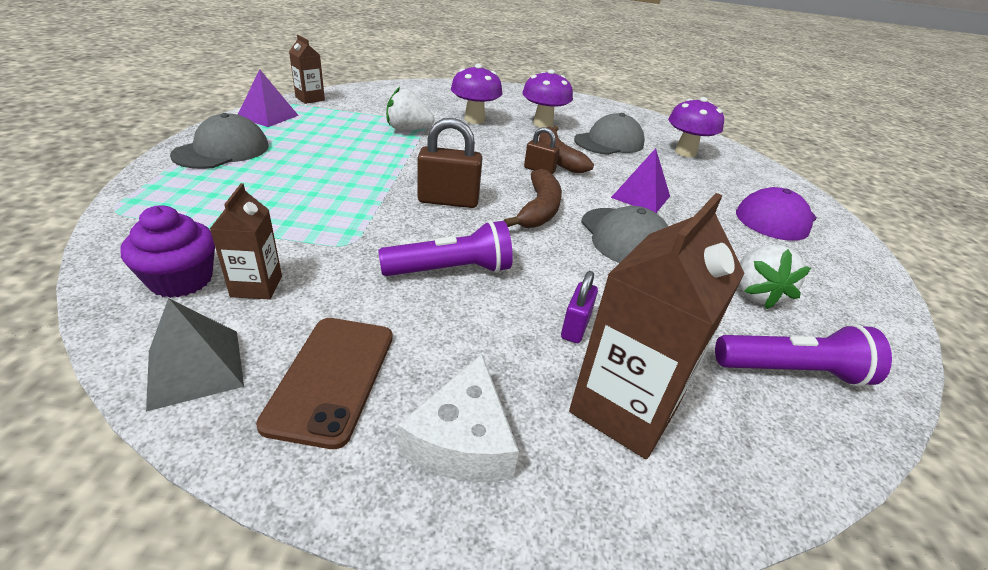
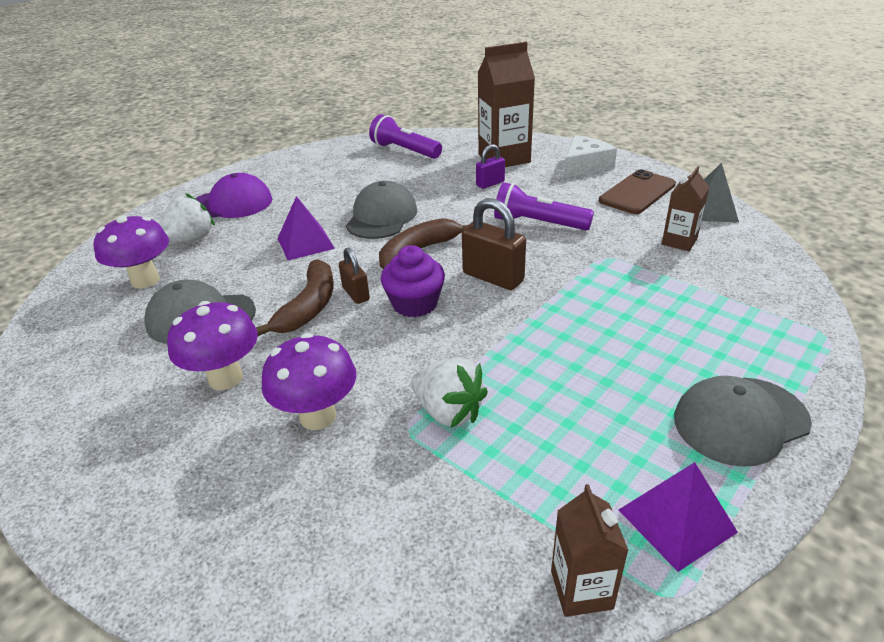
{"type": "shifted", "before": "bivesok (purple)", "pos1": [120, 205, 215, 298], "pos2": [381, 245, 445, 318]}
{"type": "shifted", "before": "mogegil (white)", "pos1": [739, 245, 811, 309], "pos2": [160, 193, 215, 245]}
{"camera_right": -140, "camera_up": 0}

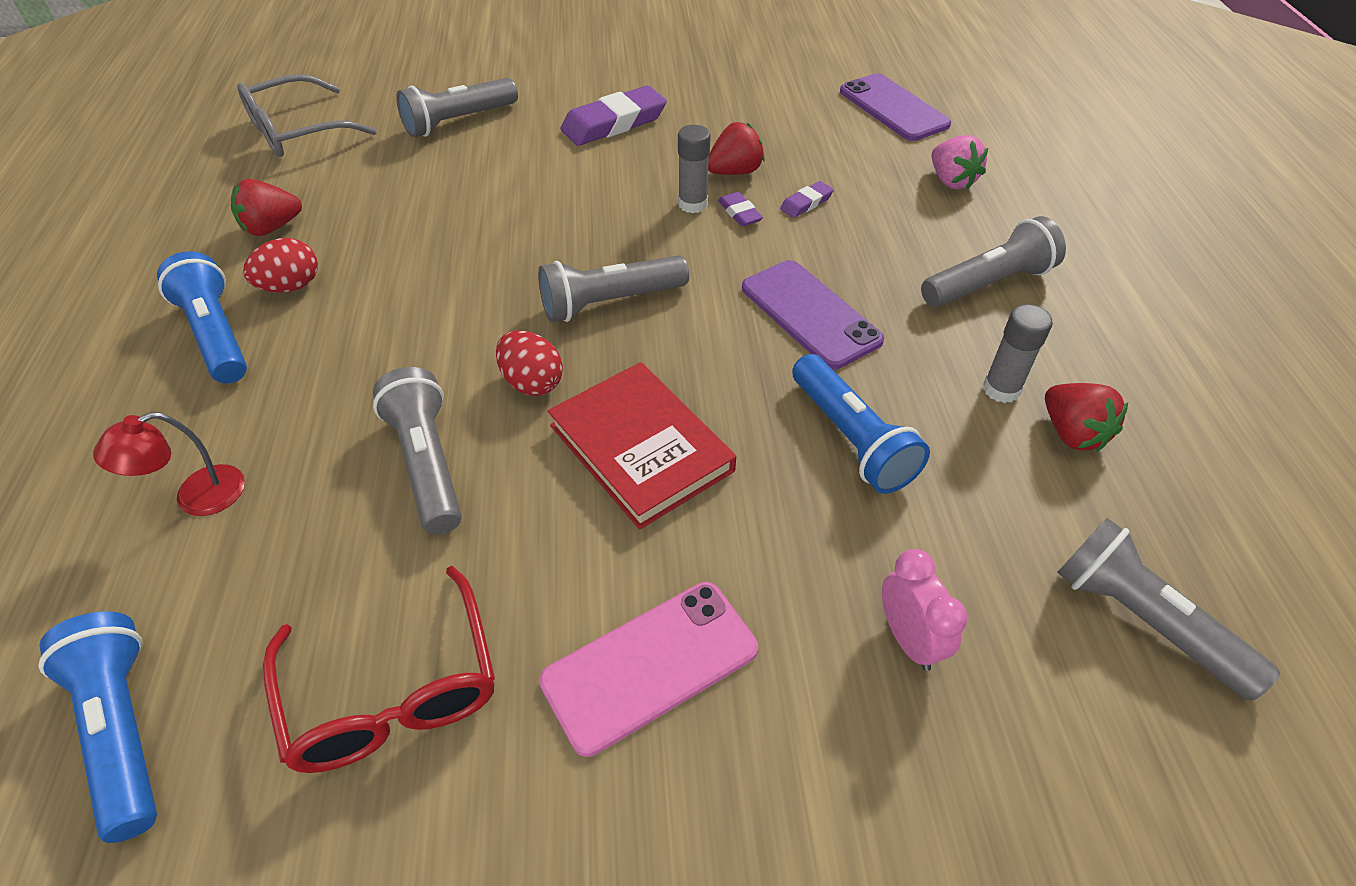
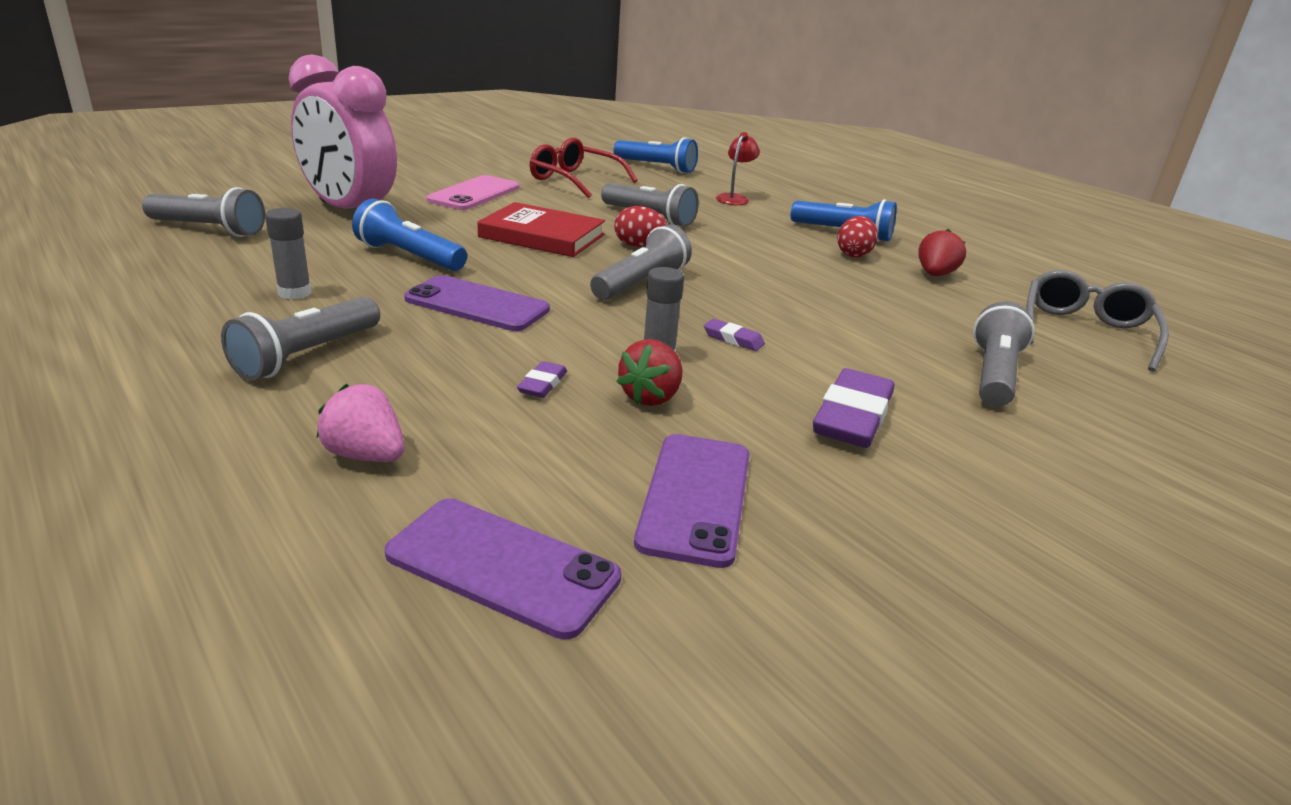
{"type": "shifted", "before": "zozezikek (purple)", "pos1": [718, 192, 763, 227], "pos2": [704, 319, 765, 351]}
{"type": "gone", "before": "mogegil (red)", "pos1": [1045, 383, 1128, 451]}
{"type": "scaled", "before": "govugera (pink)", "pos1": [882, 549, 967, 671], "pos2": [289, 55, 397, 209], "scale": 2.36}
{"type": "new", "after": "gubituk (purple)", "pos2": [634, 434, 750, 568]}
{"camera_right": 145, "camera_up": -20}

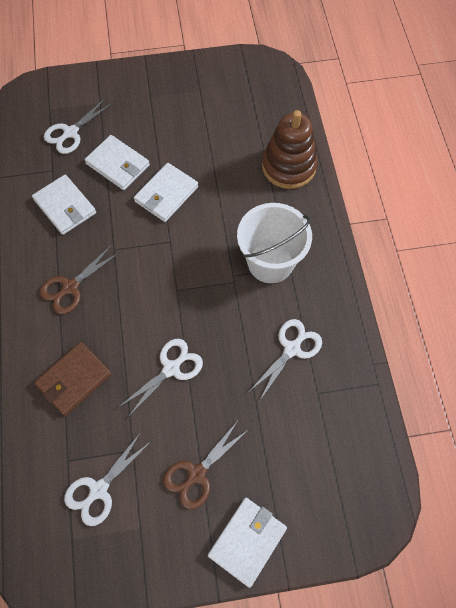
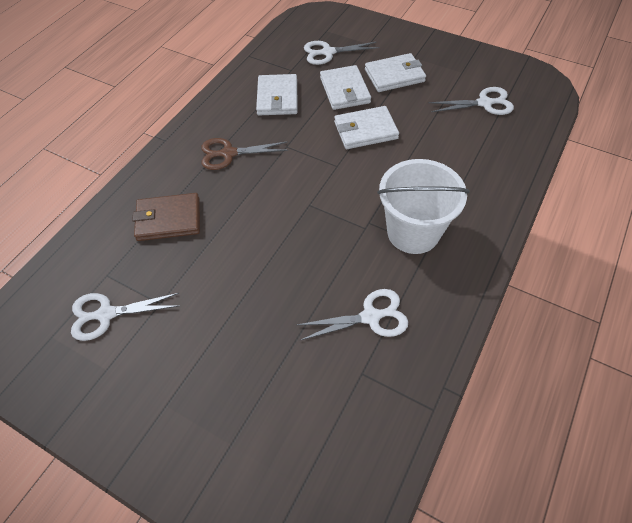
{"type": "gone", "before": "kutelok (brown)", "pos1": [262, 110, 318, 189]}
{"type": "shifted", "before": "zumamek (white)", "pos1": [119, 339, 203, 417], "pos2": [428, 87, 514, 115]}
{"type": "gone", "before": "zumamek (brown)", "pos1": [163, 421, 248, 510]}
{"type": "shifted", "before": "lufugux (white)", "pos1": [208, 498, 287, 588], "pos2": [365, 53, 426, 92]}
{"camera_right": 40, "camera_up": -10}

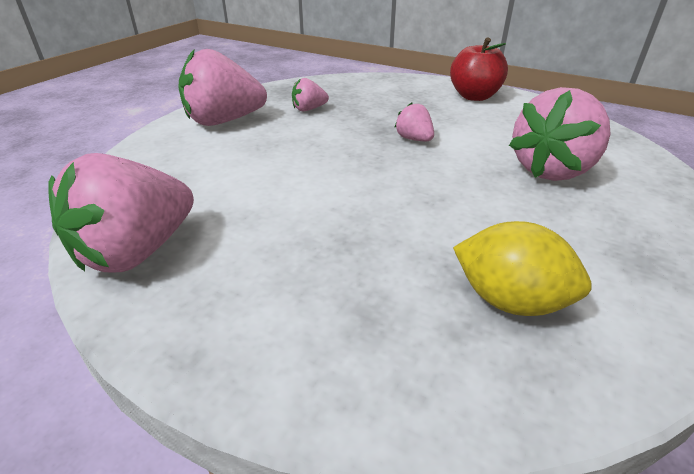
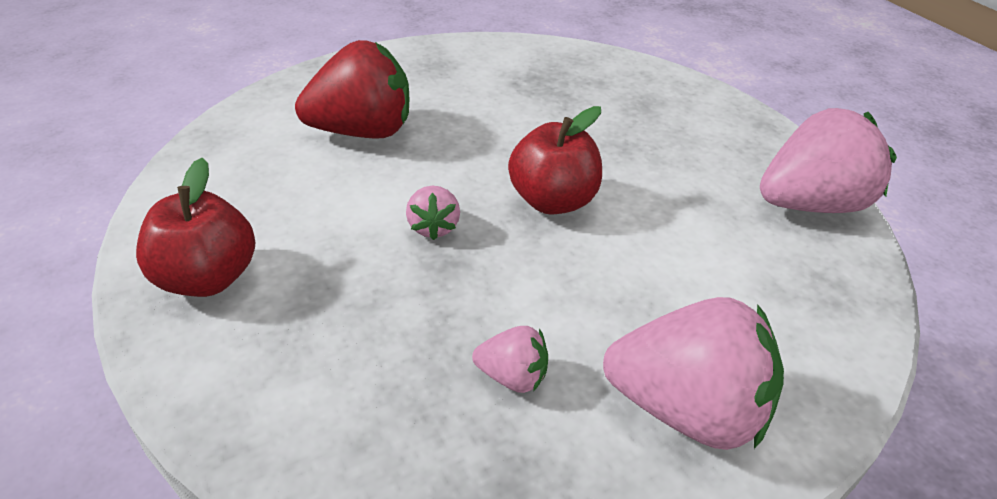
{"type": "repainted", "before": "mogegil (pink)", "after": "mogegil (red)", "pos1": [509, 87, 611, 181], "pos2": [295, 40, 409, 139]}
{"type": "gone", "before": "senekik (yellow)", "pos1": [453, 221, 592, 316]}
{"type": "new", "after": "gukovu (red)", "pos2": [508, 106, 602, 215]}
{"camera_right": -150, "camera_up": 5}

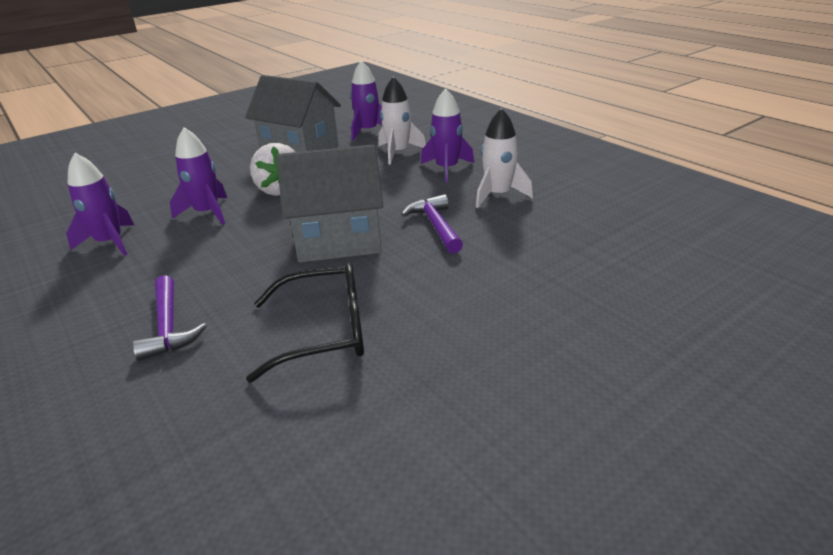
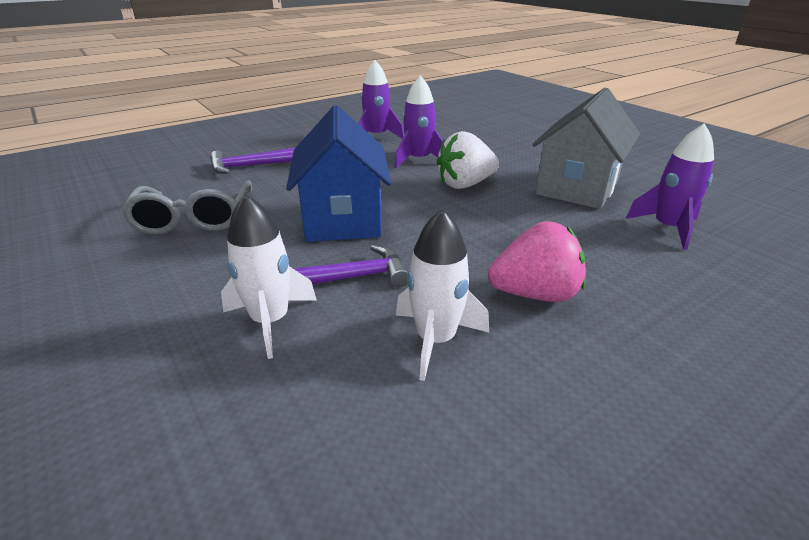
{"type": "shifted", "before": "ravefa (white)", "pos1": [379, 77, 426, 165], "pos2": [221, 194, 317, 359]}
{"type": "swapped", "before": "ravefa (purple)", "after": "mogegil (pink)", "pos1": [421, 88, 474, 183], "pos2": [488, 221, 586, 302]}
{"type": "repainted", "before": "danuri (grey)", "after": "danuri (blue)", "pos1": [277, 144, 383, 263], "pos2": [286, 106, 391, 242]}
{"type": "repainted", "before": "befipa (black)", "after": "befipa (grey)", "pos1": [246, 262, 364, 382], "pos2": [121, 181, 252, 235]}
{"camera_right": 90, "camera_up": 0}

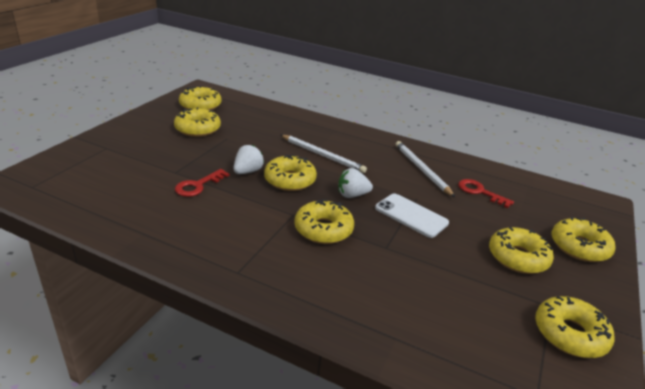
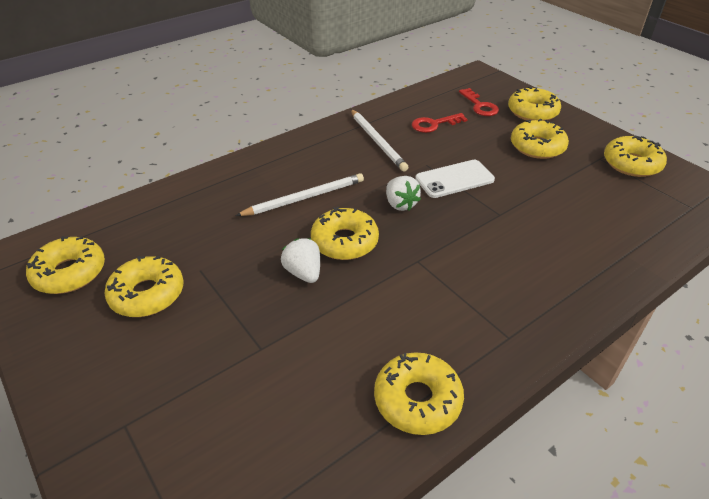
{"type": "rotated", "before": "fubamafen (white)", "pos1": [395, 141, 455, 197], "pos2": [351, 109, 409, 171], "turn": -120}
{"type": "rotated", "before": "mogegil (white)", "pos1": [339, 168, 373, 198], "pos2": [386, 176, 421, 211], "turn": -45}
{"type": "shifted", "before": "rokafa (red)", "pos1": [175, 169, 230, 197], "pos2": [459, 88, 499, 116]}
{"type": "shifted", "before": "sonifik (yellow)", "pos1": [294, 199, 354, 244], "pos2": [374, 352, 464, 435]}
{"camera_right": -60, "camera_up": 10}

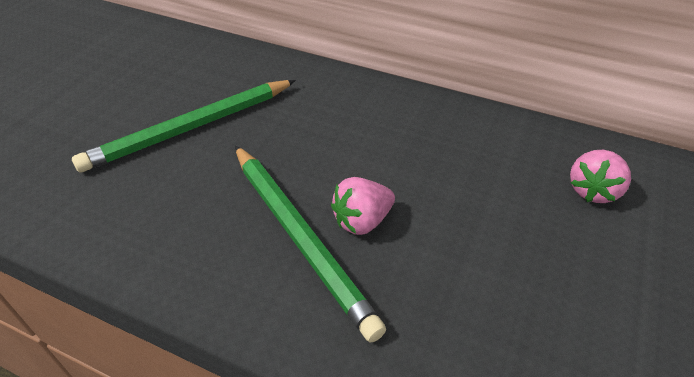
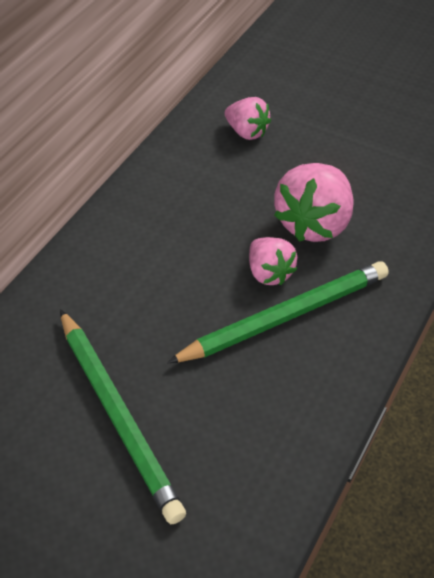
{"type": "new", "after": "mogegil (pink)", "pos2": [274, 163, 354, 242]}
{"camera_right": -85, "camera_up": 5}

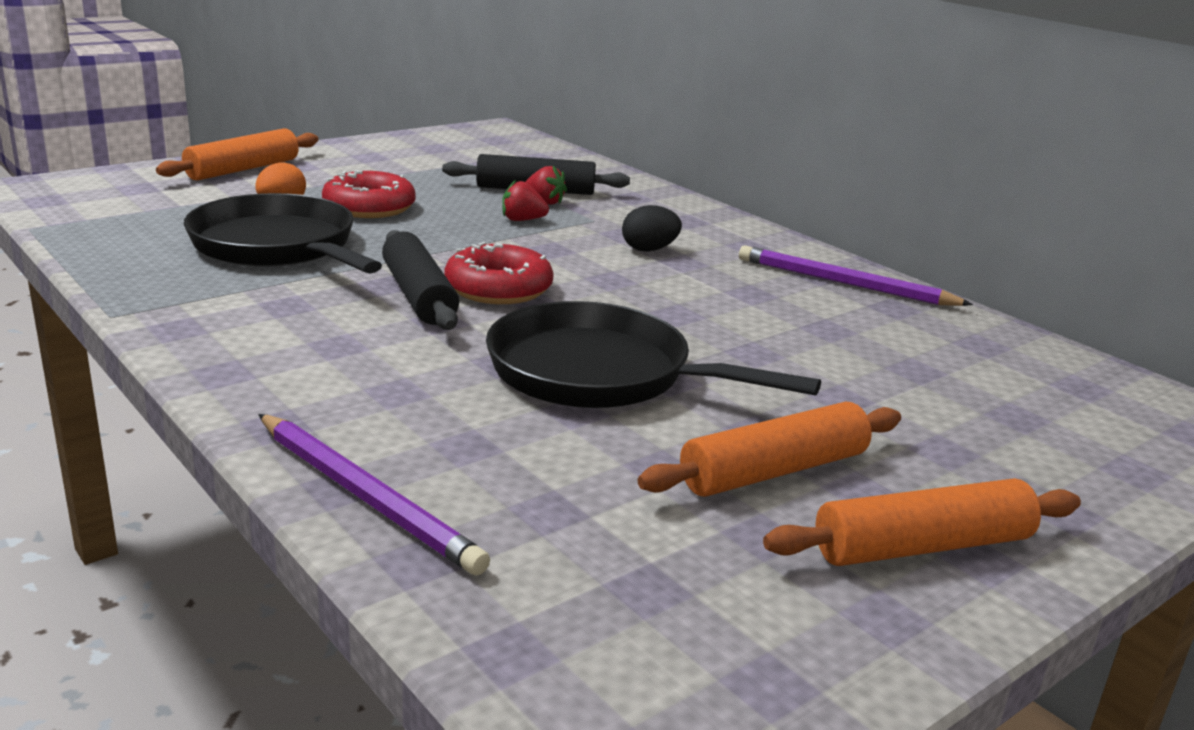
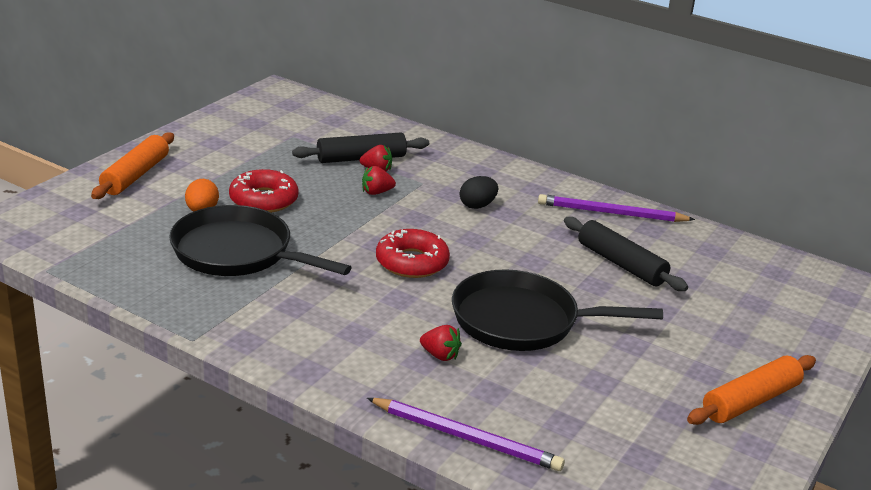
{"type": "shifted", "before": "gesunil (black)", "pos1": [382, 230, 459, 330], "pos2": [564, 217, 688, 291]}
{"type": "gone", "before": "gesunil (orange)", "pos1": [638, 401, 901, 497]}
{"type": "new", "after": "mogegil (red)", "pos2": [420, 325, 462, 361]}
{"camera_right": -20, "camera_up": 5}

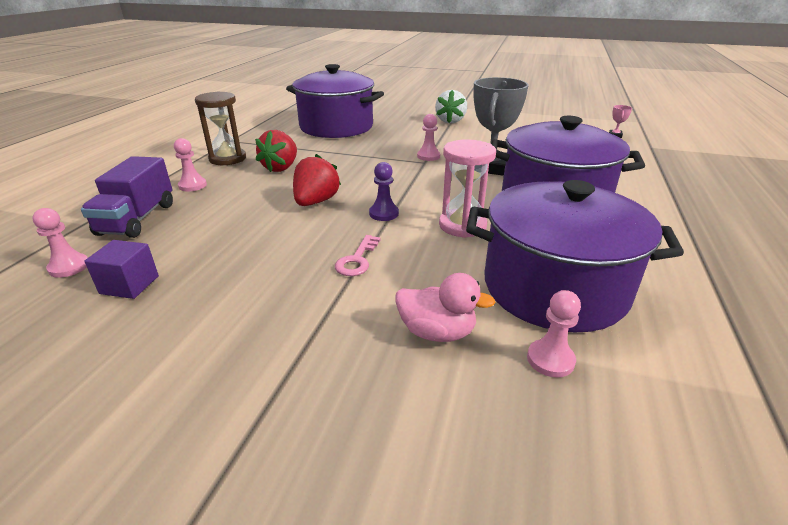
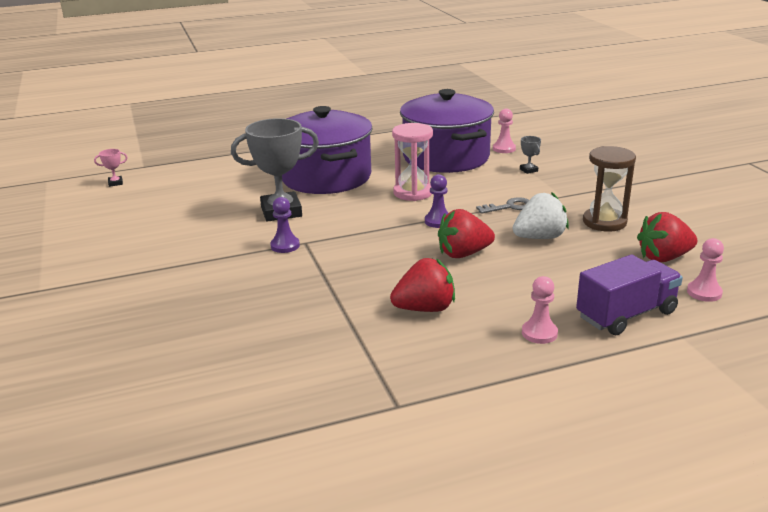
{"type": "gone", "before": "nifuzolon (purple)", "pos1": [286, 64, 384, 138]}
{"type": "shifted", "before": "mogegil (white)", "pos1": [435, 90, 467, 123], "pos2": [513, 192, 569, 239]}
{"type": "shifted", "before": "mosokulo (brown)", "pos1": [195, 91, 246, 165], "pos2": [583, 146, 636, 232]}
{"type": "repainted", "before": "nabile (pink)", "after": "nabile (purple)", "pos1": [417, 114, 440, 161], "pos2": [270, 197, 300, 253]}
{"type": "repainted", "before": "rokafa (pink)", "after": "rokafa (grey)", "pos1": [335, 235, 381, 276], "pos2": [476, 197, 529, 214]}
{"type": "swapped", "before": "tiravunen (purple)", "after": "mogegil (red)", "pos1": [84, 240, 159, 299], "pos2": [637, 212, 698, 262]}
{"type": "swapped", "before": "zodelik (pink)", "after": "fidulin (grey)", "pos1": [395, 273, 496, 342], "pos2": [520, 136, 541, 174]}
{"camera_right": -125, "camera_up": -5}

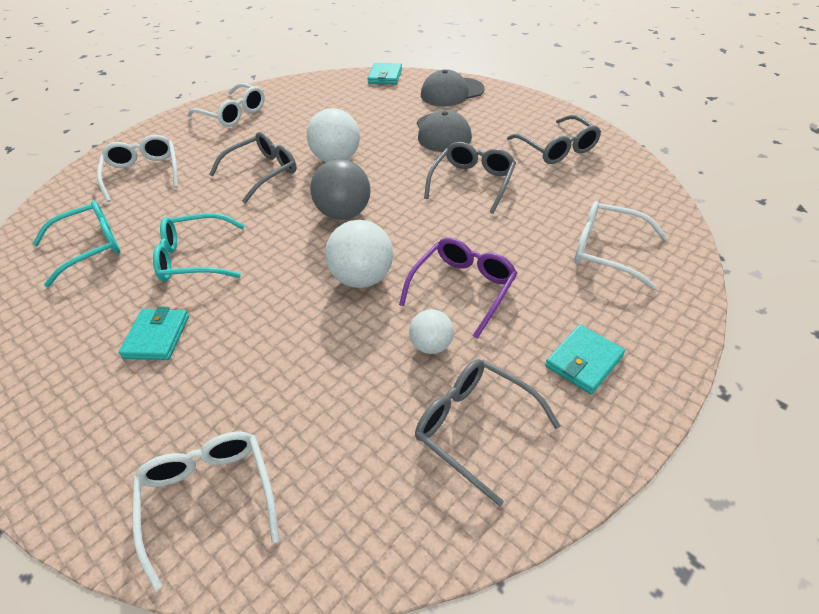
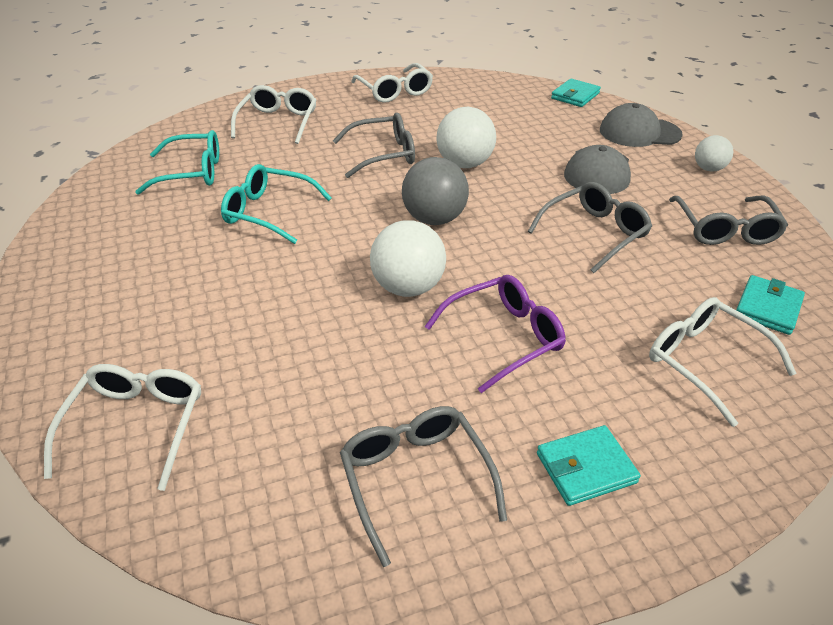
{"type": "shifted", "before": "lufugux (turquoise)", "pos1": [118, 307, 189, 360], "pos2": [736, 275, 805, 335]}
{"type": "shifted", "before": "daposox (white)", "pos1": [409, 309, 454, 354], "pos2": [695, 135, 733, 172]}
{"camera_right": 25, "camera_up": -5}

